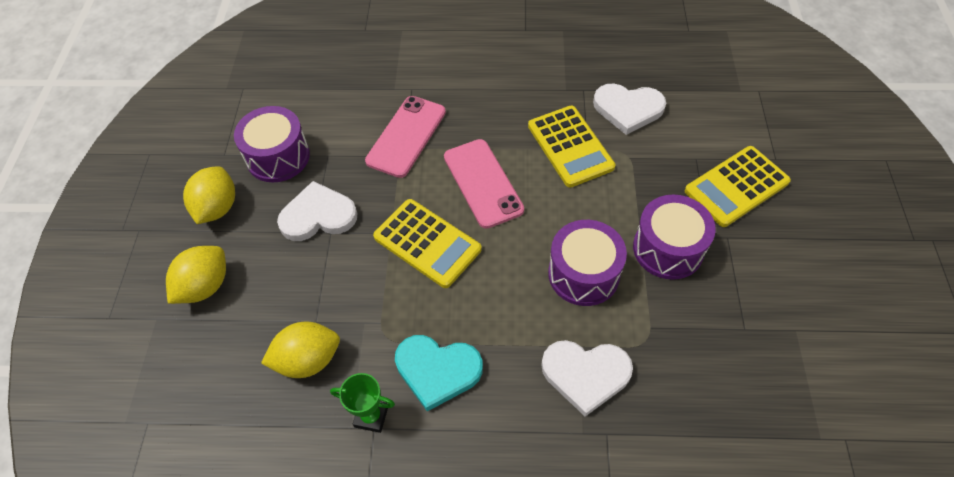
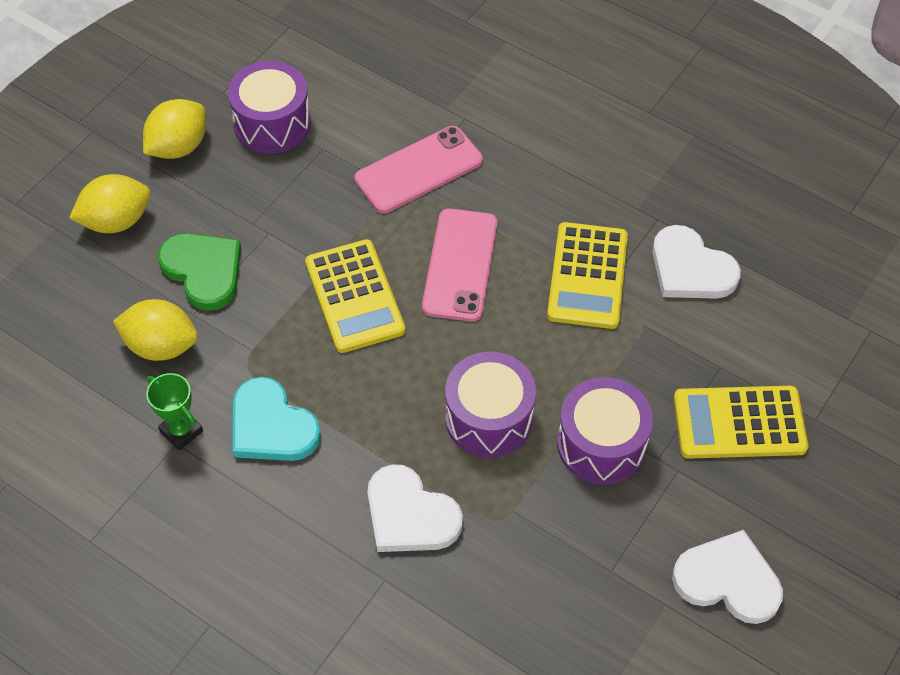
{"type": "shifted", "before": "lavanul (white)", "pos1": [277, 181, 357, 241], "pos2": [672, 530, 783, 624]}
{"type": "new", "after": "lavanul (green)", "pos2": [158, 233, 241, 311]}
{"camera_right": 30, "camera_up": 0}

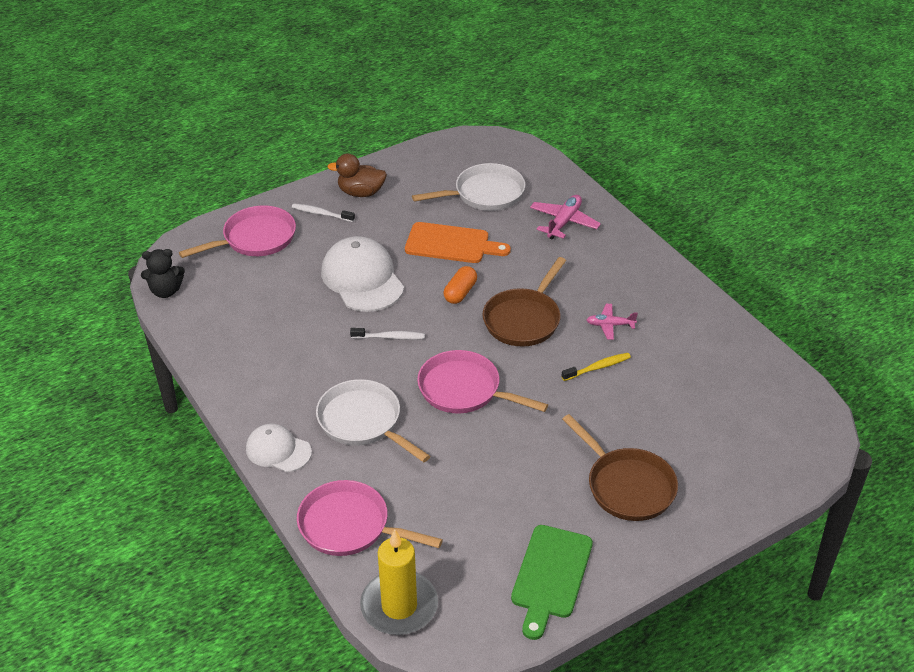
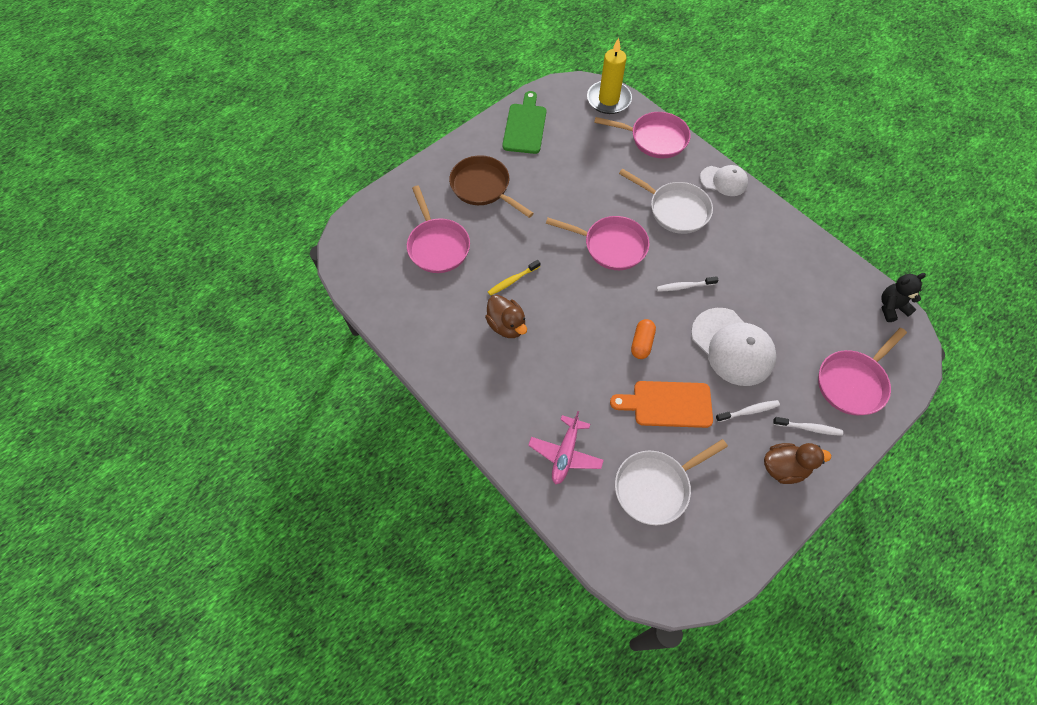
{"type": "gone", "before": "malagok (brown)", "pos1": [483, 257, 566, 347]}
{"type": "swapped", "before": "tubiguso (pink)", "after": "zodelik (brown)", "pos1": [587, 304, 638, 340], "pos2": [485, 295, 527, 338]}
{"type": "new", "after": "malagok (pink)", "pos2": [407, 186, 470, 273]}
{"type": "new", "after": "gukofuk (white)", "pos2": [715, 400, 780, 422]}
{"camera_right": 170, "camera_up": 20}

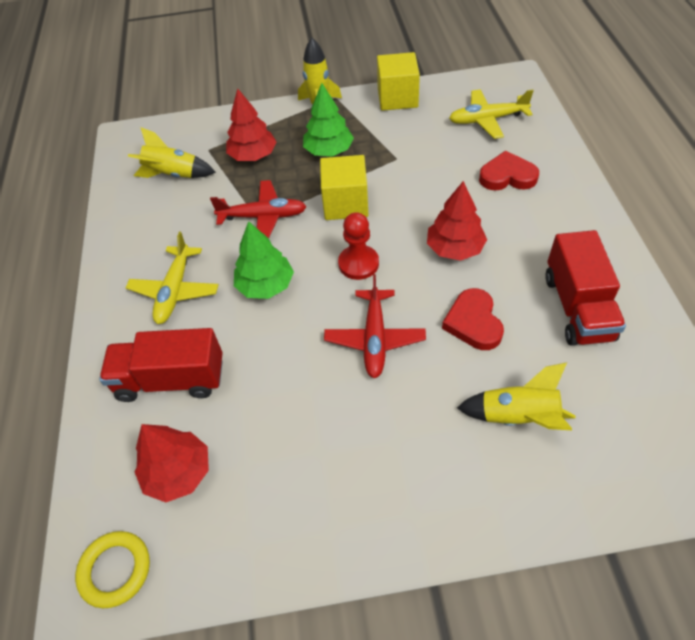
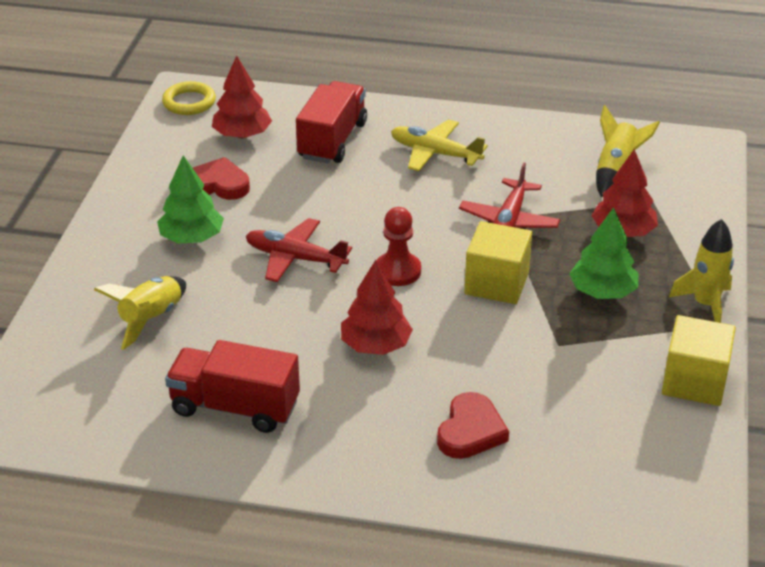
{"type": "gone", "before": "tubiguso (yellow)", "pos1": [449, 89, 534, 139]}
{"type": "shifted", "before": "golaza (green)", "pos1": [234, 221, 294, 299], "pos2": [157, 155, 224, 244]}
{"type": "shifted", "before": "lavanul (red)", "pos1": [442, 288, 504, 350], "pos2": [193, 157, 250, 200]}
{"camera_right": 105, "camera_up": -15}

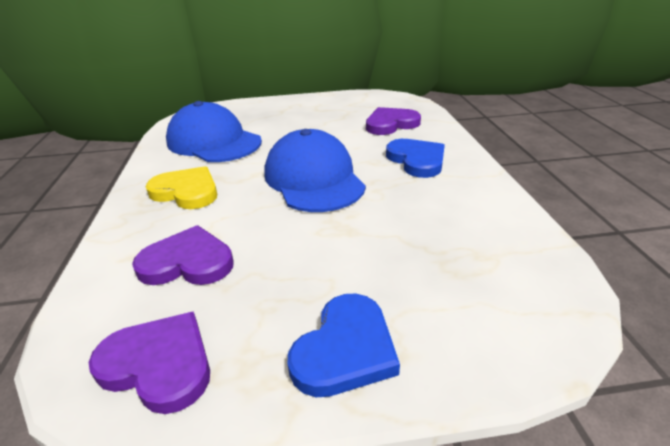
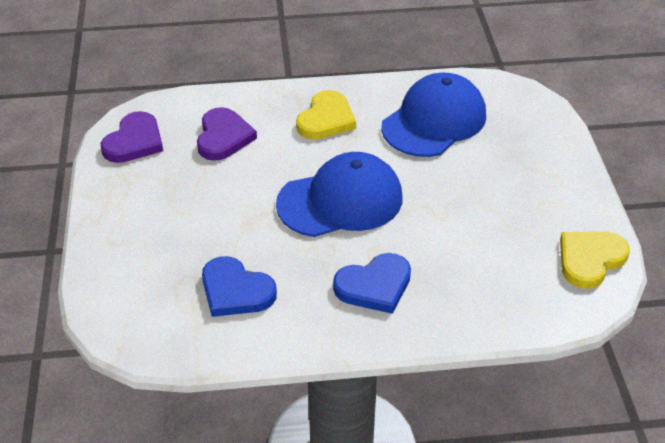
{"type": "gone", "before": "lavanul (purple)", "pos1": [366, 107, 421, 135]}
{"type": "shifted", "before": "lavanul (blue)", "pos1": [288, 293, 400, 397], "pos2": [202, 256, 277, 317]}
{"type": "new", "after": "lavanul (yellow)", "pos2": [560, 231, 630, 289]}
{"camera_right": 90, "camera_up": 10}

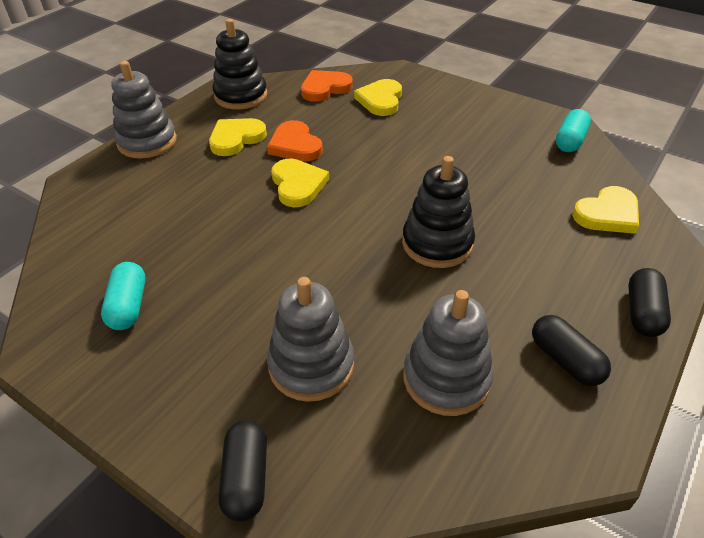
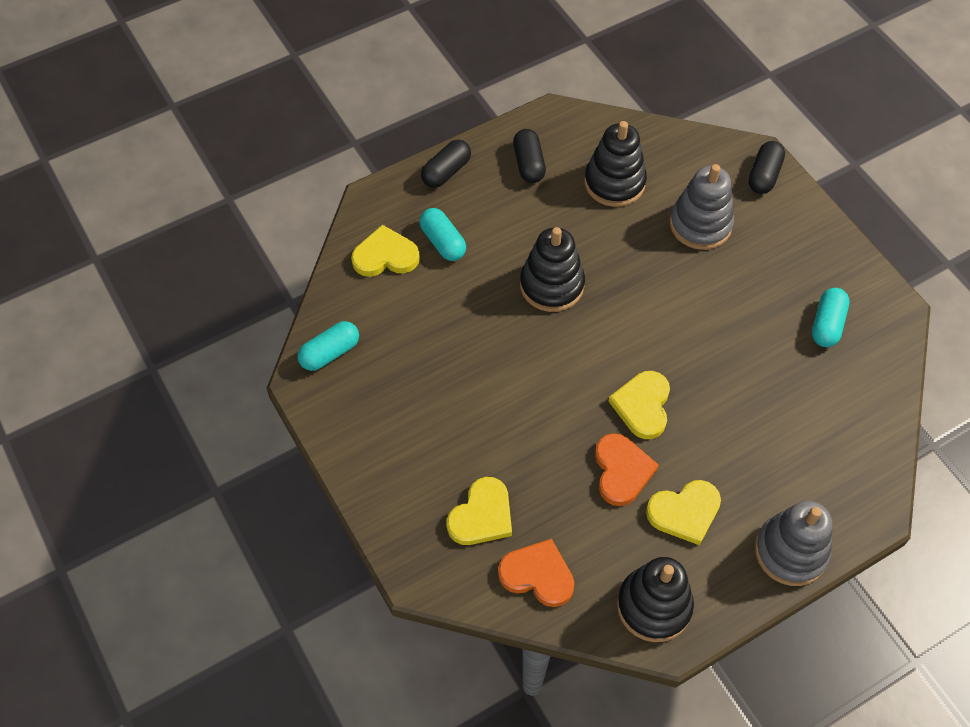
{"type": "rotated", "before": "lavanul (orange)", "pos1": [301, 70, 353, 102], "pos2": [498, 539, 575, 607], "turn": -150}
{"type": "repainted", "before": "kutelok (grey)", "after": "kutelok (black)", "pos1": [403, 290, 494, 416], "pos2": [584, 121, 647, 207]}
{"type": "new", "after": "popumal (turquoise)", "pos2": [419, 208, 466, 261]}
{"camera_right": -155, "camera_up": 15}

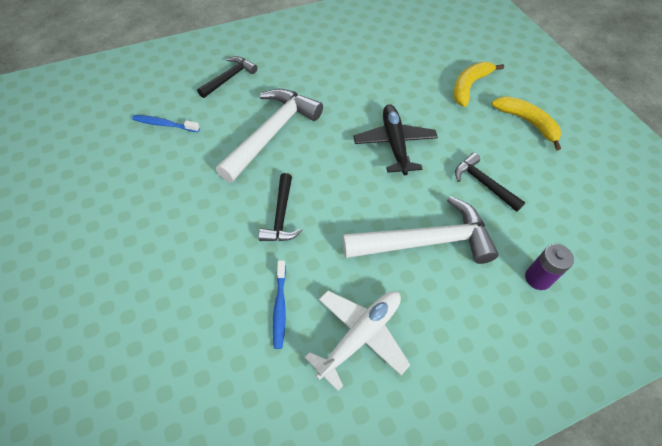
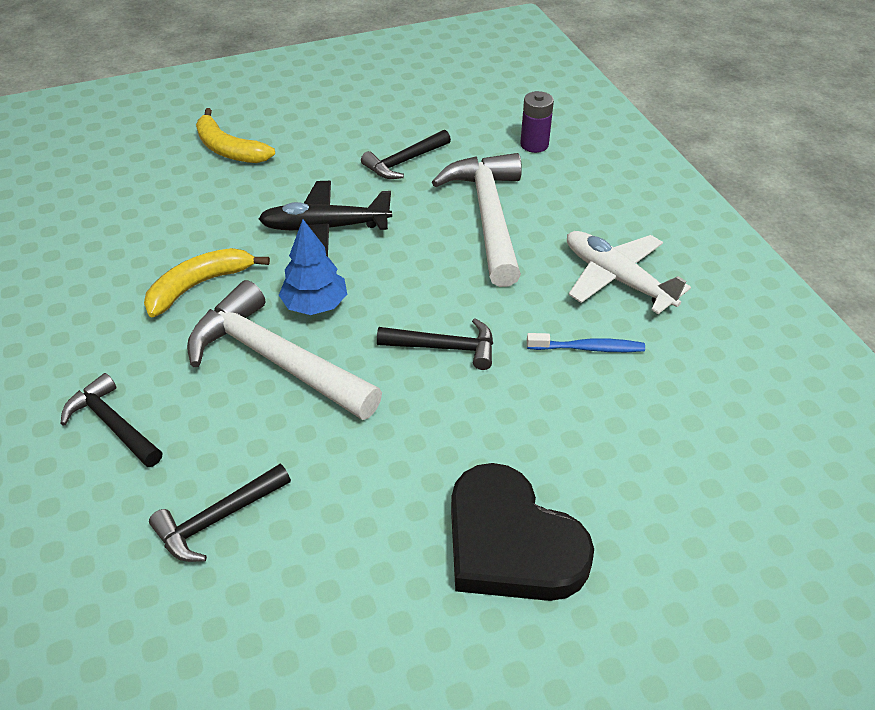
{"type": "shifted", "before": "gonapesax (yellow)", "pos1": [492, 96, 561, 150], "pos2": [144, 248, 270, 317]}
{"type": "swapped", "before": "gukofuk (blue)", "after": "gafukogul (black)", "pos1": [132, 115, 200, 132], "pos2": [149, 464, 291, 562]}
{"type": "new", "after": "golaza (blue)", "pos2": [279, 219, 347, 315]}
{"type": "new", "after": "lavanul (black)", "pos2": [451, 463, 594, 601]}
{"camera_right": -85, "camera_up": -10}

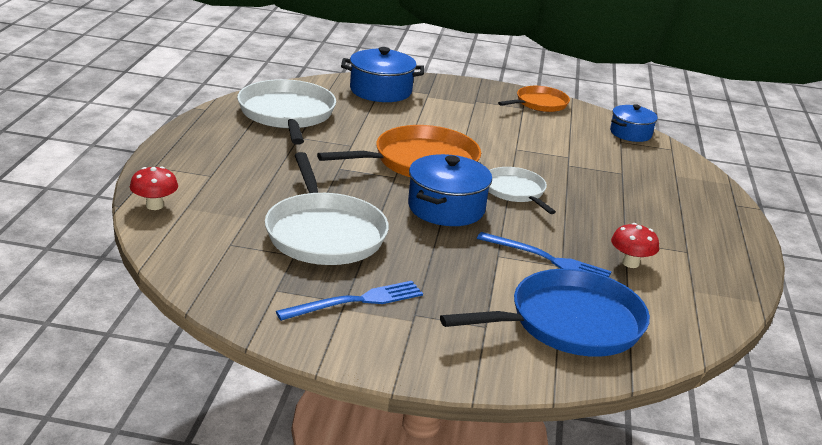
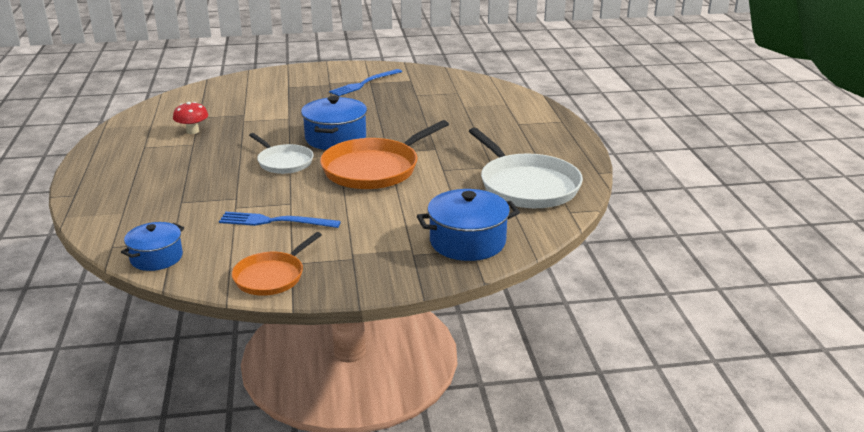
{"type": "gone", "before": "malagok (white)", "pos1": [265, 152, 389, 265]}
{"type": "gone", "before": "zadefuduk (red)", "pos1": [130, 166, 178, 210]}
{"type": "shifted", "before": "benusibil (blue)", "pos1": [477, 232, 612, 277], "pos2": [219, 212, 341, 228]}
{"type": "gone", "before": "malagok (blue)", "pos1": [440, 269, 650, 357]}
{"camera_right": 165, "camera_up": 0}

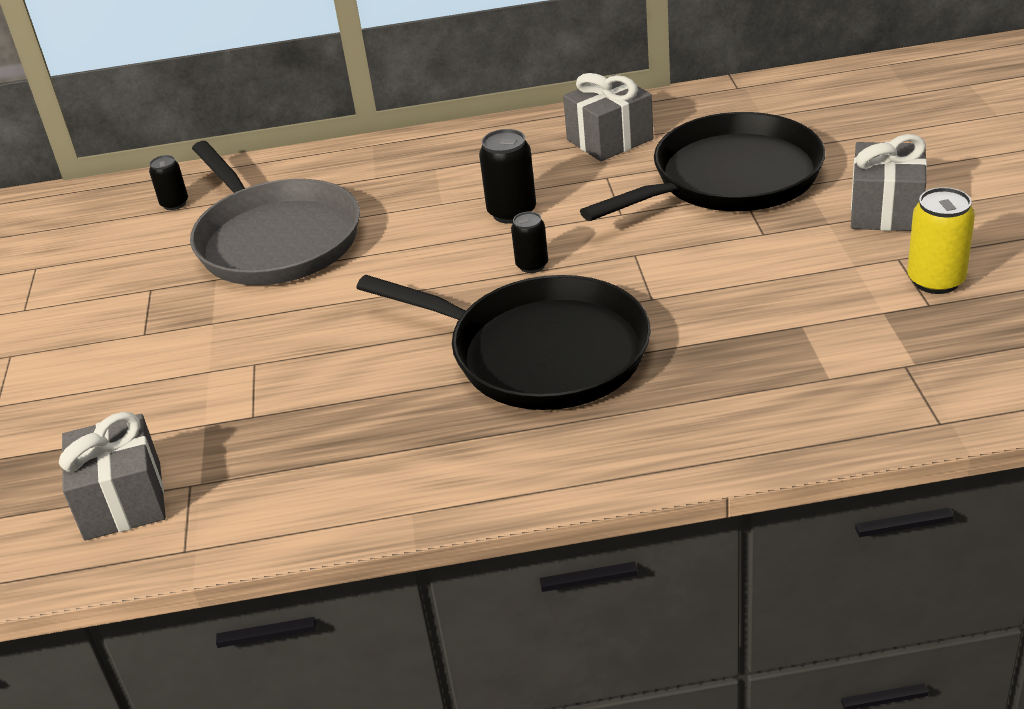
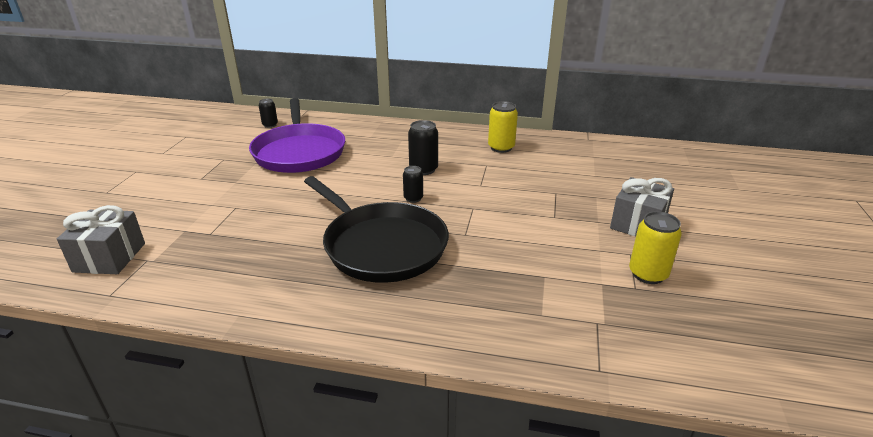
{"type": "swapped", "before": "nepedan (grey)", "after": "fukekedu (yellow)", "pos1": [563, 73, 653, 161], "pos2": [488, 101, 518, 153]}
{"type": "gone", "before": "malagok (black)", "pos1": [580, 112, 825, 221]}
{"type": "repainted", "before": "malagok (grey)", "after": "malagok (purple)", "pos1": [190, 141, 360, 285], "pos2": [249, 98, 345, 173]}
{"camera_right": 15, "camera_up": -5}

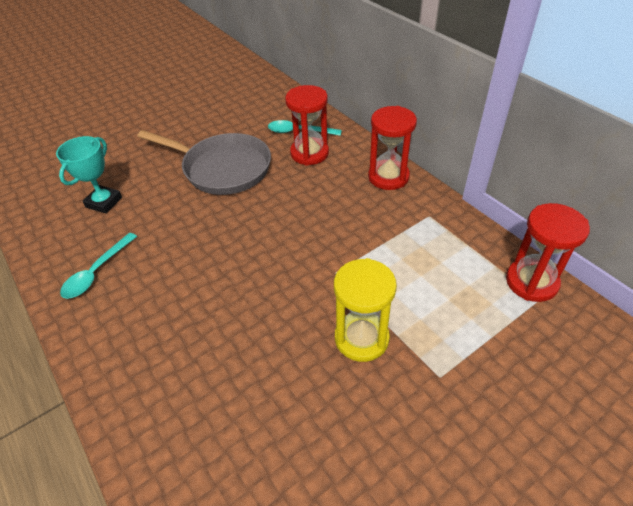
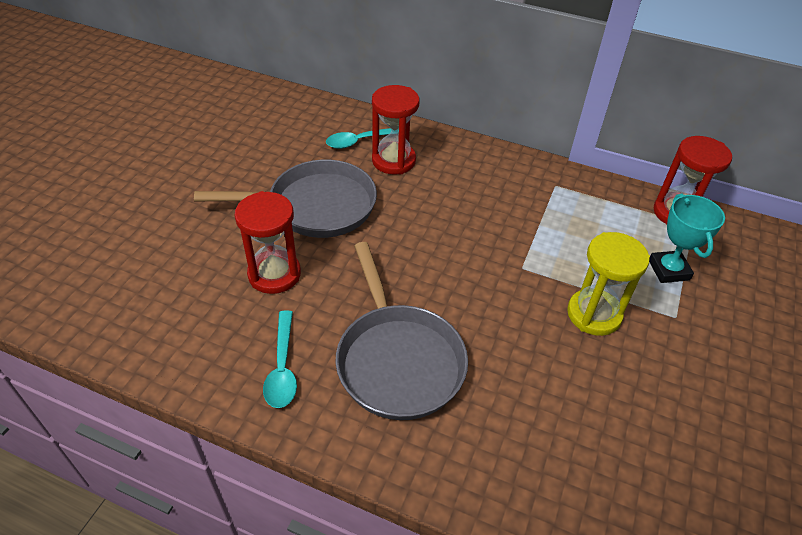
{"type": "shifted", "before": "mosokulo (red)", "pos1": [368, 106, 417, 190], "pos2": [235, 191, 301, 294]}
{"type": "shifted", "before": "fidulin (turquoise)", "pos1": [56, 136, 122, 213], "pos2": [649, 194, 725, 283]}
{"type": "new", "after": "malagok (grey)", "pos2": [336, 242, 468, 420]}
{"camera_right": -35, "camera_up": 0}

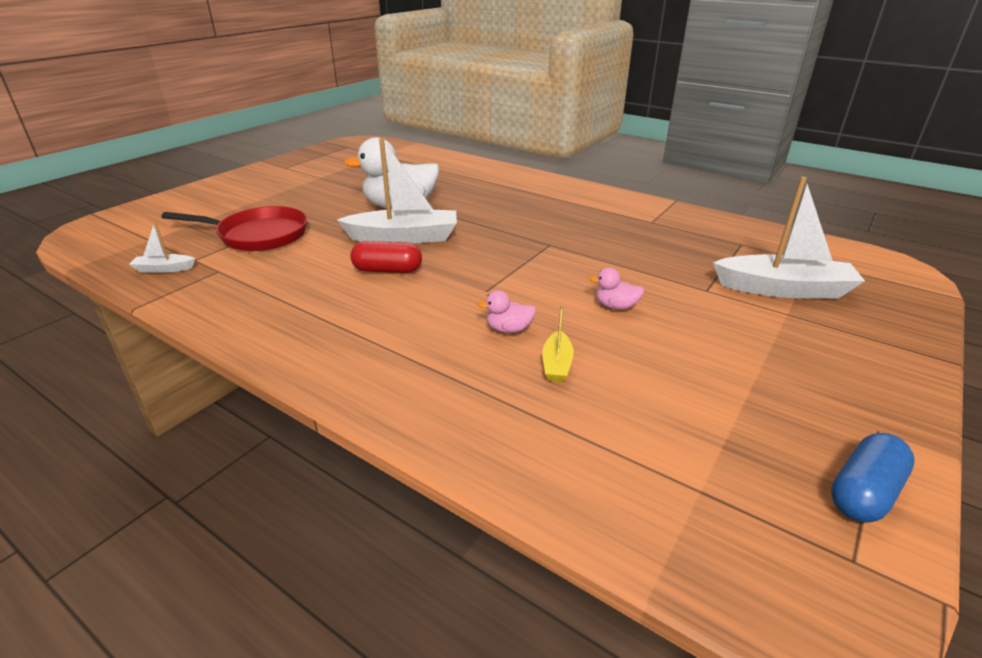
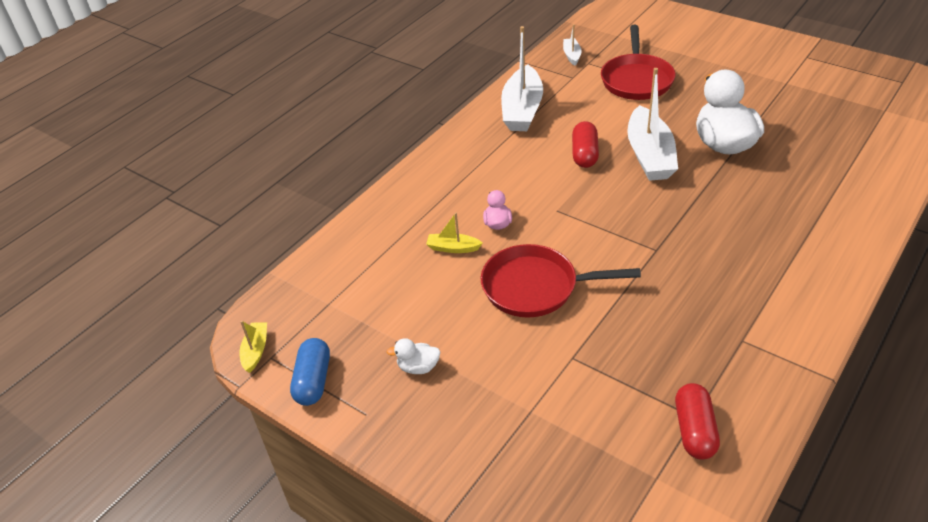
{"type": "shifted", "before": "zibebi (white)", "pos1": [713, 177, 865, 299], "pos2": [501, 26, 543, 131]}
{"type": "swapped", "before": "zodelik (pink)", "after": "malagok (red)", "pos1": [589, 268, 645, 310], "pos2": [481, 244, 641, 318]}
{"type": "rotated", "before": "popumal (blue)", "pos1": [831, 433, 915, 523], "pos2": [290, 338, 330, 406], "turn": 45}
{"type": "new", "after": "zibebi (yellow)", "pos2": [239, 321, 267, 373]}
{"type": "new", "after": "zodelik (white)", "pos2": [386, 338, 441, 374]}
{"type": "new", "after": "popumal (red)", "pos2": [675, 383, 720, 460]}
{"camera_right": 95, "camera_up": 10}

